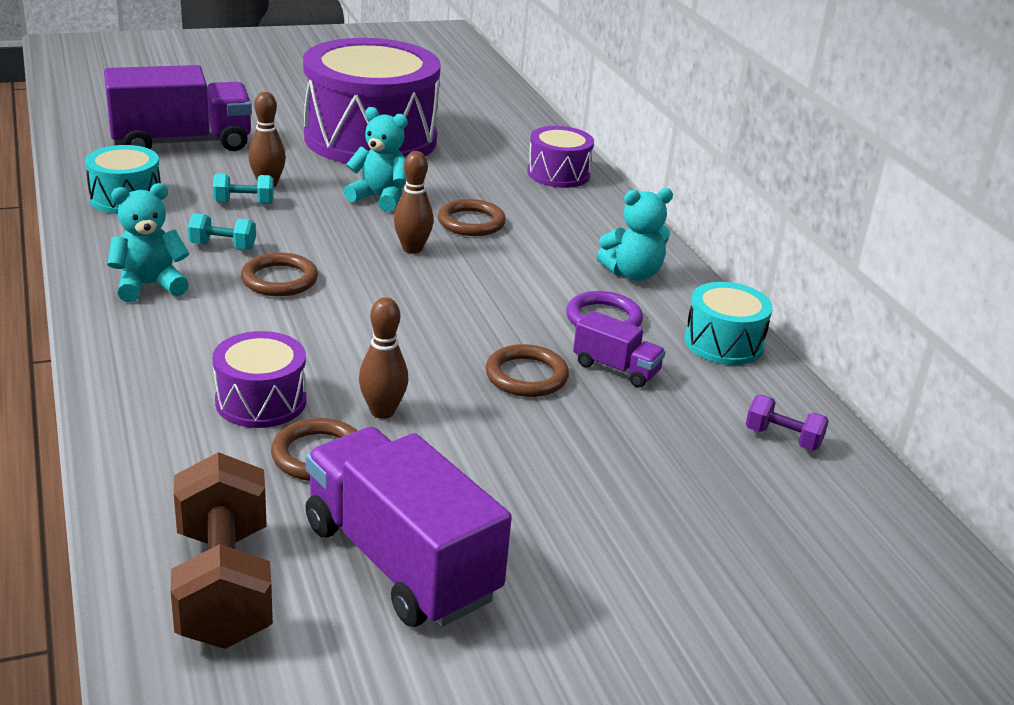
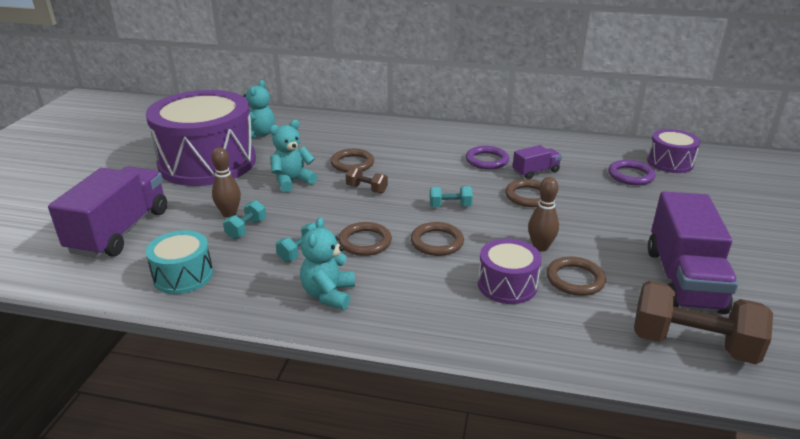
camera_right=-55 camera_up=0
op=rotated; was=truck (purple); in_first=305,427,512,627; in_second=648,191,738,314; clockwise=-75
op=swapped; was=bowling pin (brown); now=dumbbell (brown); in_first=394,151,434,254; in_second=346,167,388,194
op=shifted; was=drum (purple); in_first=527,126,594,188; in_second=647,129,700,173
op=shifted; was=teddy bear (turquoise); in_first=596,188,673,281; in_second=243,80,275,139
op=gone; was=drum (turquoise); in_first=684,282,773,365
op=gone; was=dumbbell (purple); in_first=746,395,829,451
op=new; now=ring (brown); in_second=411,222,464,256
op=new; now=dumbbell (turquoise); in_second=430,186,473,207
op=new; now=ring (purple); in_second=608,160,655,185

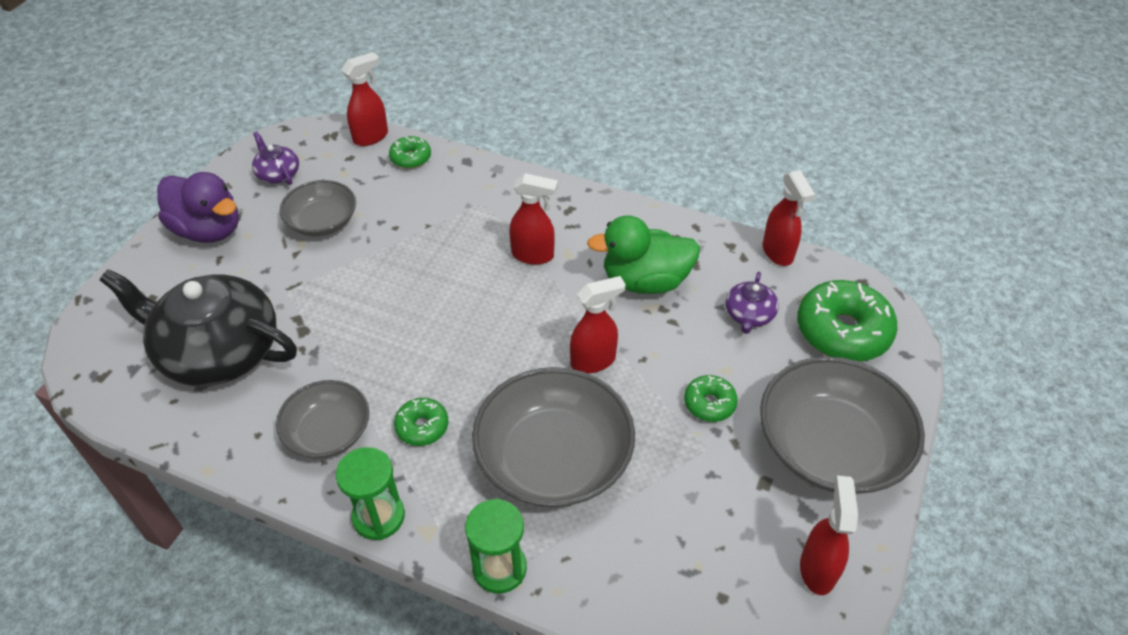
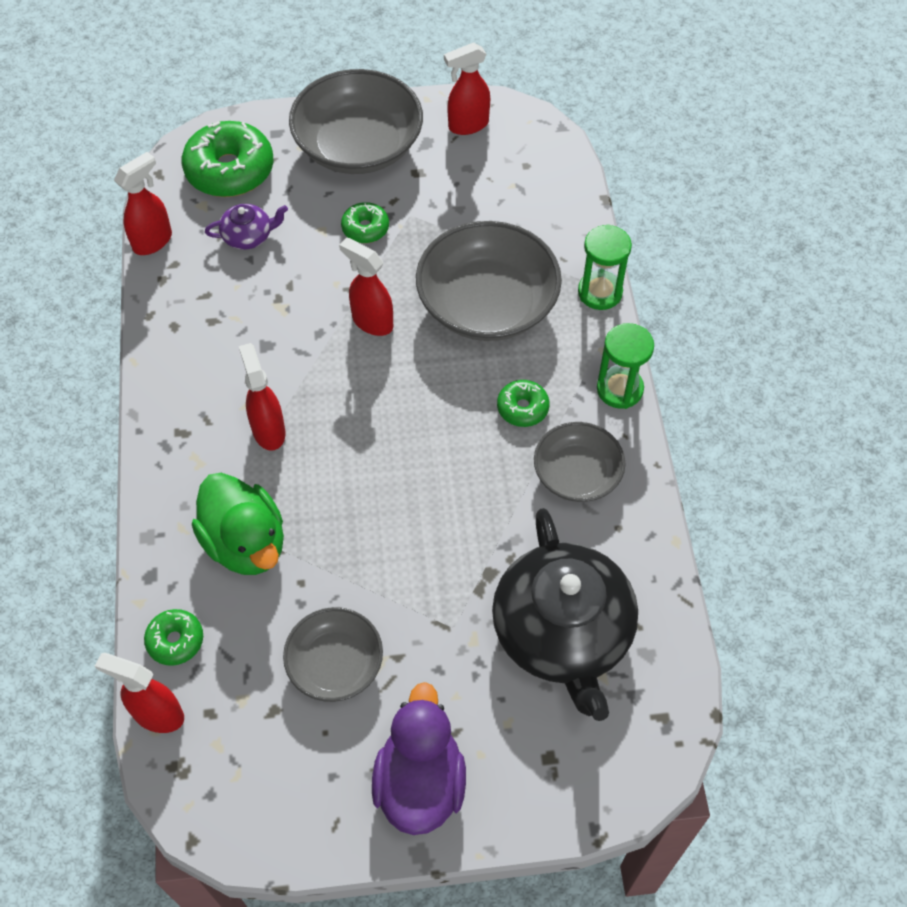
camera_right=-120 camera_up=10
op=gone; was=teapot (purple); in_first=252,132,299,185
op=shifted; was=duck (green); in_first=587,216,700,294; in_second=192,473,284,575

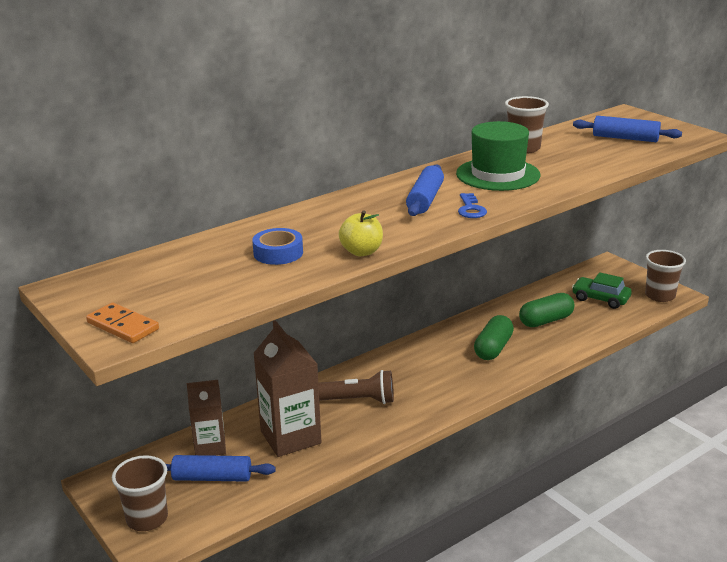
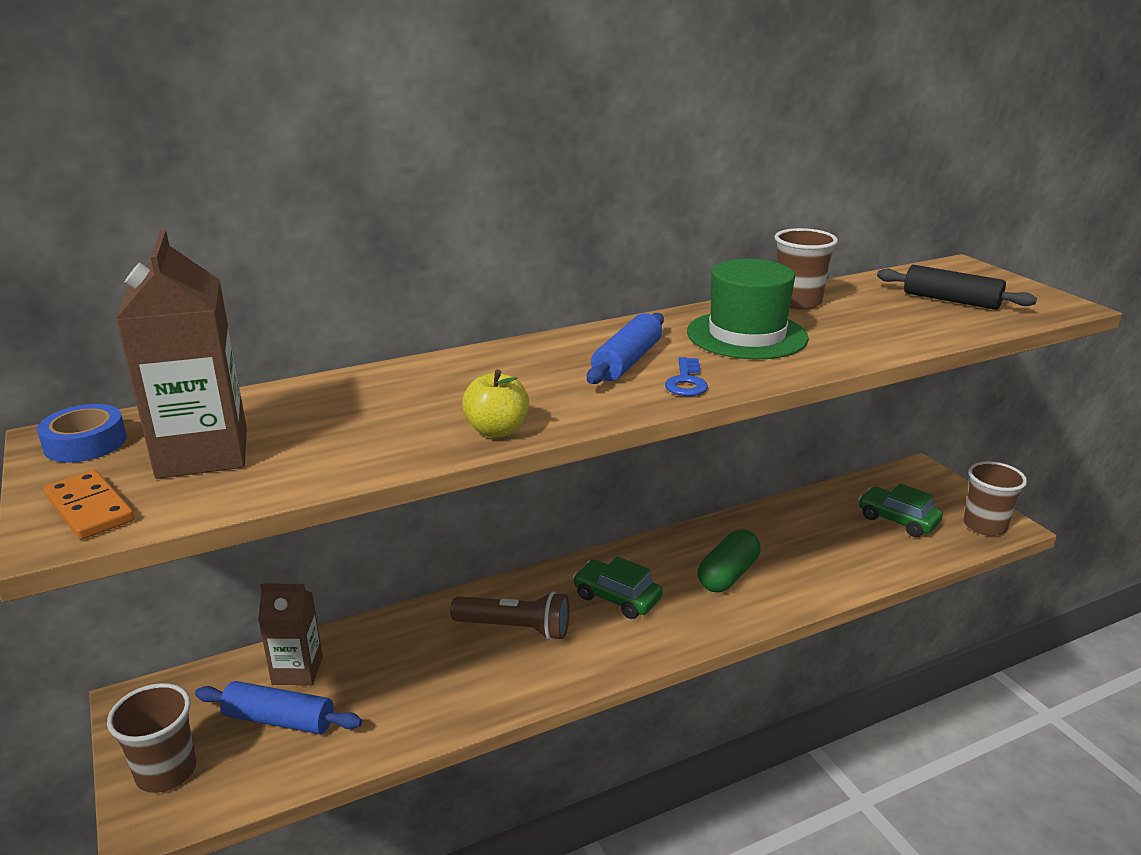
camera_right=10 camera_up=0
op=shifted; was=tape (blue); in_first=252,228,303,265; in_second=37,404,127,463
op=shifted; was=carton (brown); in_first=253,320,322,457; in_second=116,230,247,479
op=gone; was=capsule (green); in_first=519,293,575,327
op=repainted; was=rolling pin (blue); now=rolling pin (black); in_first=573,116,682,142; in_second=877,265,1037,310
op=new; now=car (green); in_second=573,556,663,619

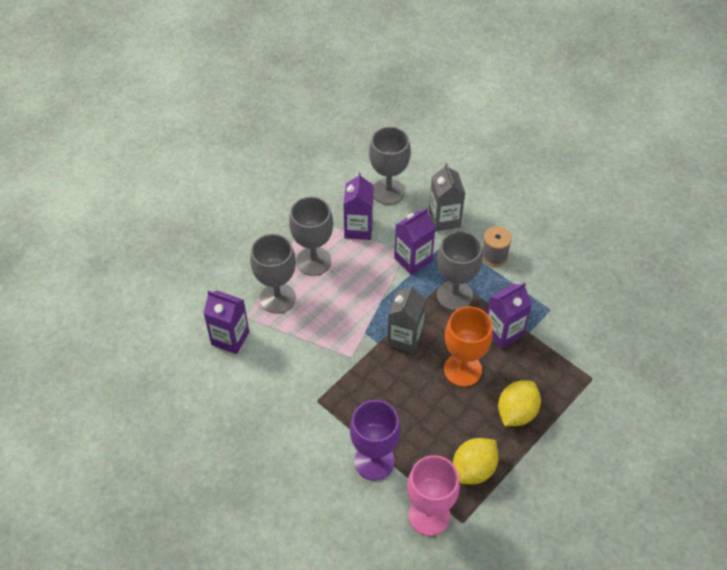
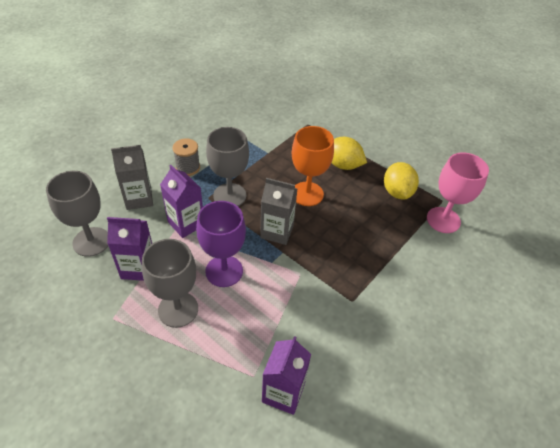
camera_right=-95 camera_up=-5
op=gone; was=goblet (grey); in_first=250,234,296,314
op=shifted; was=goblet (purple); in_first=350,400,401,481; in_second=196,201,246,287
op=rotated; was=lemon (yellow); in_first=453,438,499,484; in_second=384,162,419,200; clockwise=45
op=gone; was=carton (purple); in_first=487,282,532,349

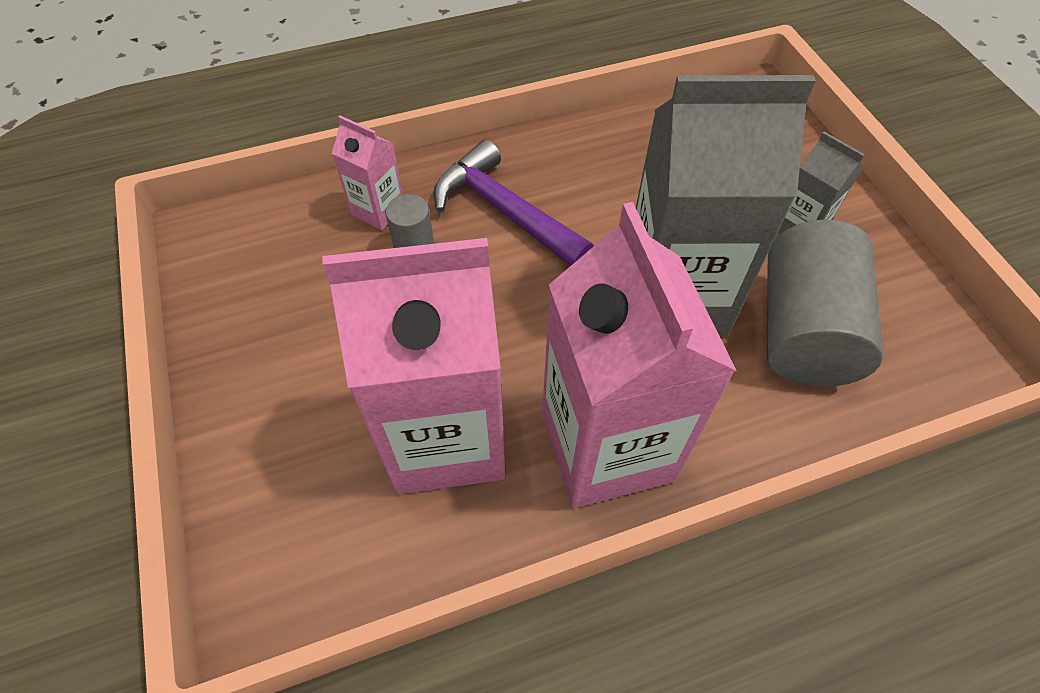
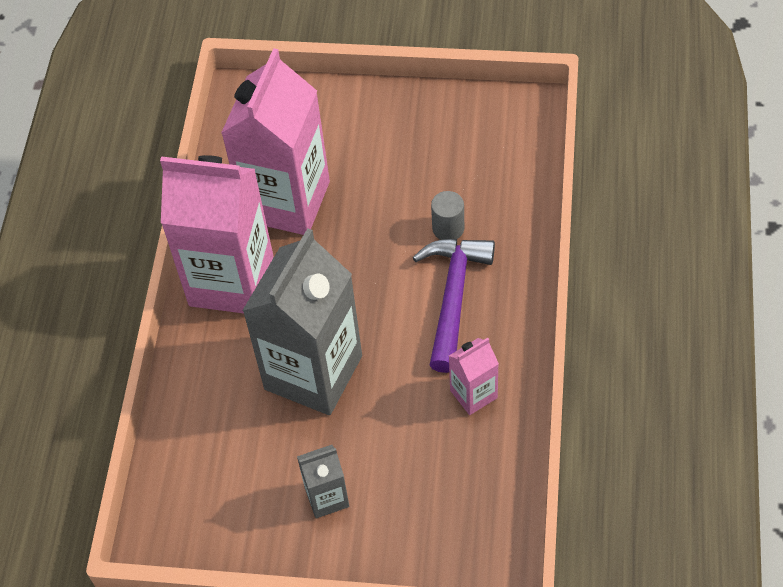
camera_right=120 camera_up=0
op=shifted; was=carton (pink); in_first=332,115,403,230; in_second=449,338,499,415
op=rotated; was=hammer (purple); in_first=433,139,594,266; in_second=413,239,495,373; clockwise=-60
op=gone; was=cylinder (grey); in_first=767,220,884,387

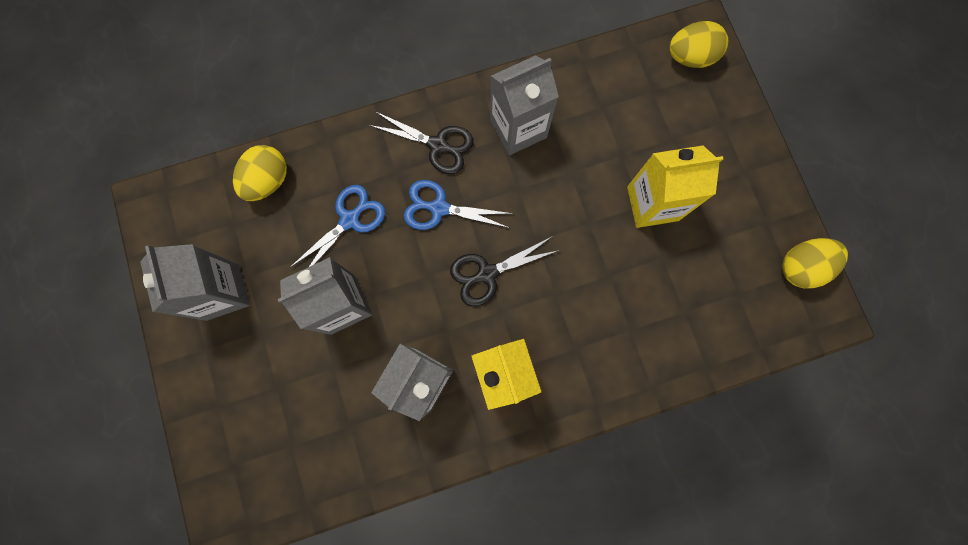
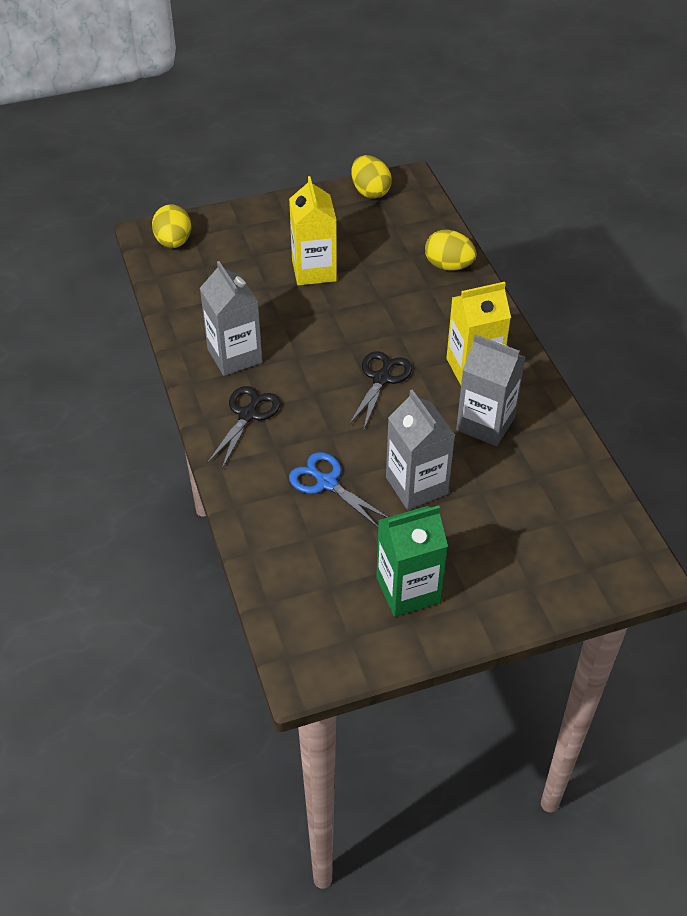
camera_right=-90 camera_up=-30
op=repainted; was=carton (grey); now=carton (green); in_first=140,244,250,321; in_second=376,505,448,617
op=shifted; was=egg (yellow); in_first=233,145,287,201; in_second=425,230,477,271
op=gone; was=scissors (blue); in_first=404,180,513,230
op=rotated; was=scissors (black); in_first=450,237,559,306; in_second=349,351,412,429; clockwise=-135

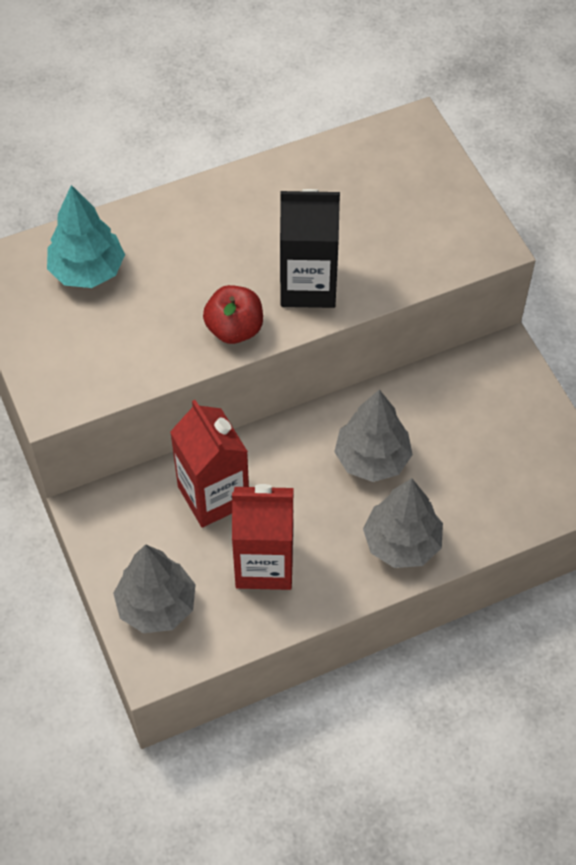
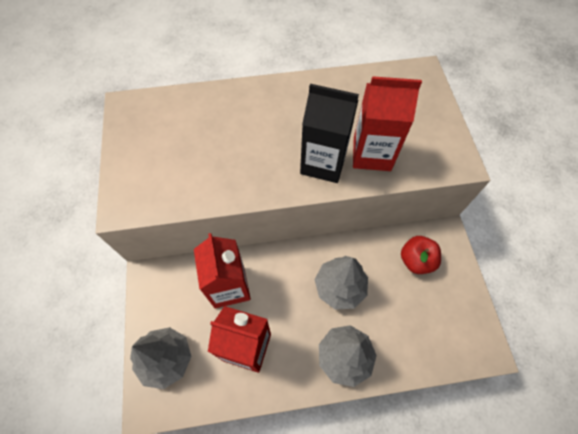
camera_right=15 camera_up=5
op=gone; was=tree (turquoise); in_first=47,185,125,288
op=shifted; was=apple (red); in_first=203,285,263,344; in_second=401,236,441,274
op=new; now=carton (red); in_second=353,76,422,171

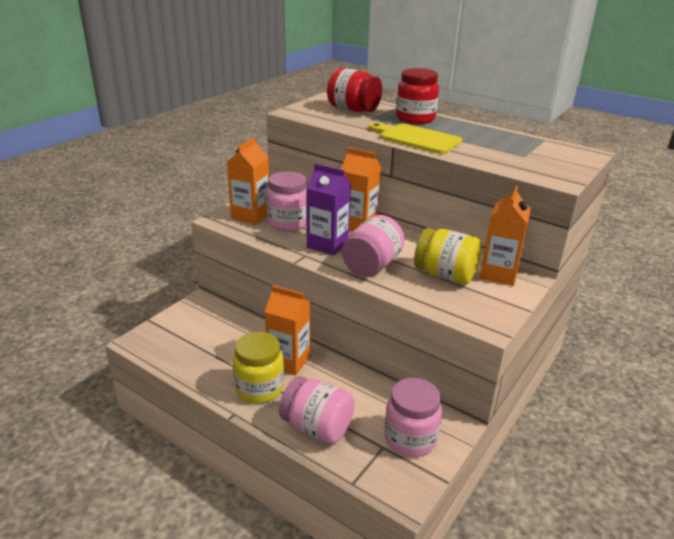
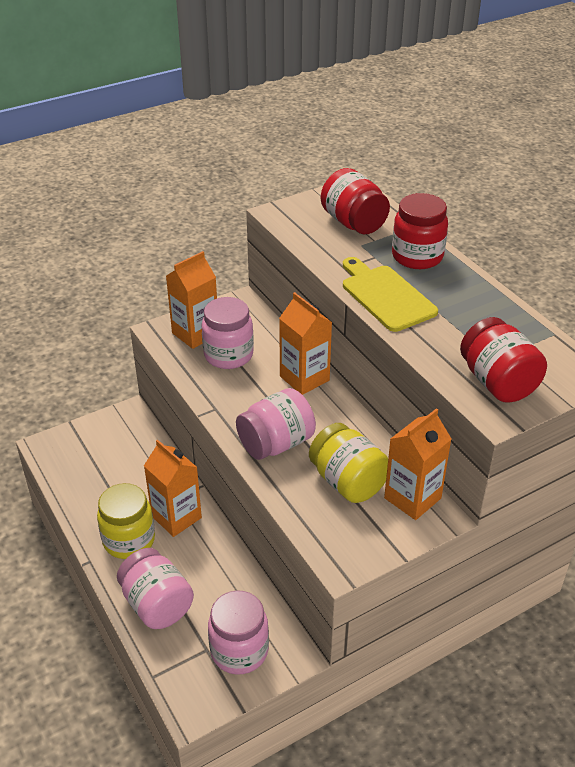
camera_right=25 camera_up=10
op=gone; was=carton (purple); in_first=307,163,351,256
op=new; now=jar (red); in_second=460,317,547,403

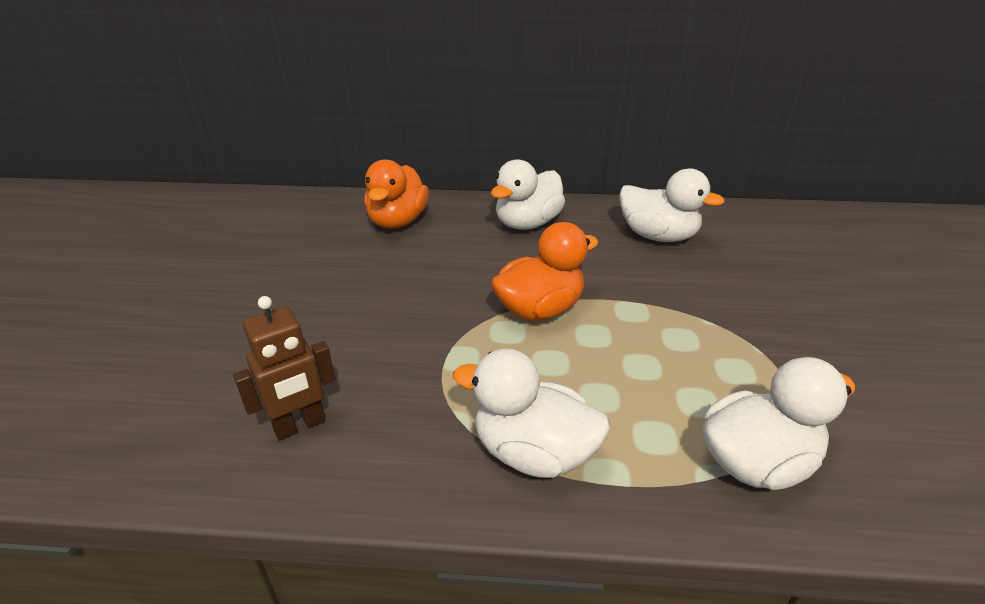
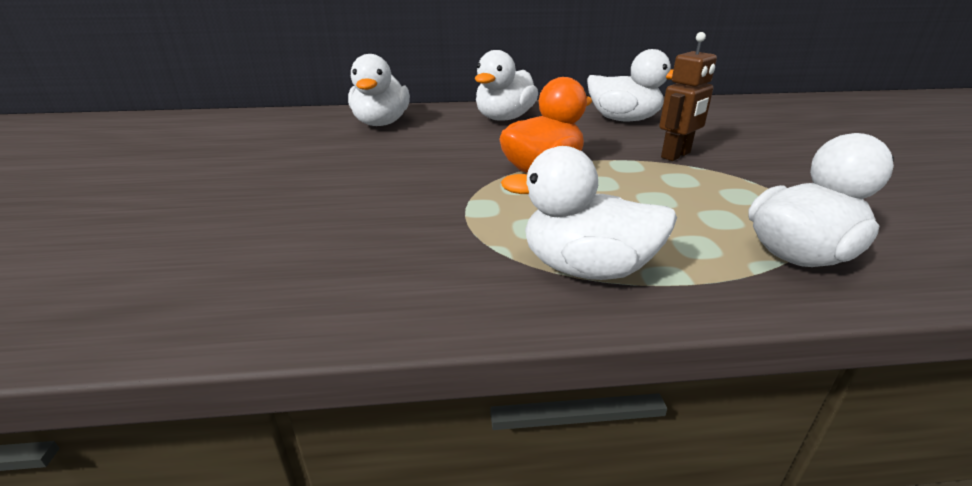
camera_right=-10 camera_up=-5
op=shifted; was=robot (brown); in_first=233,296,336,441; in_second=659,32,717,161
op=repainted; was=duck (orange); now=duck (white); in_first=364,159,429,228; in_second=348,54,410,126

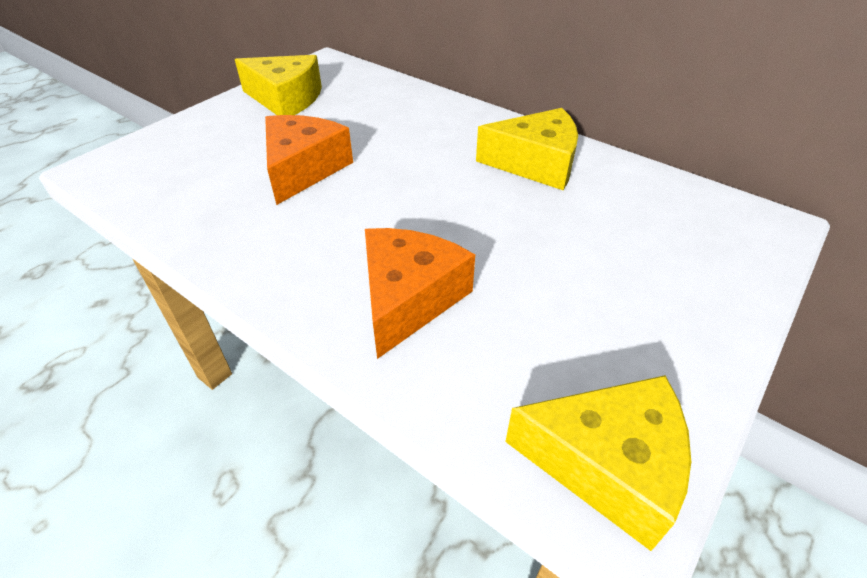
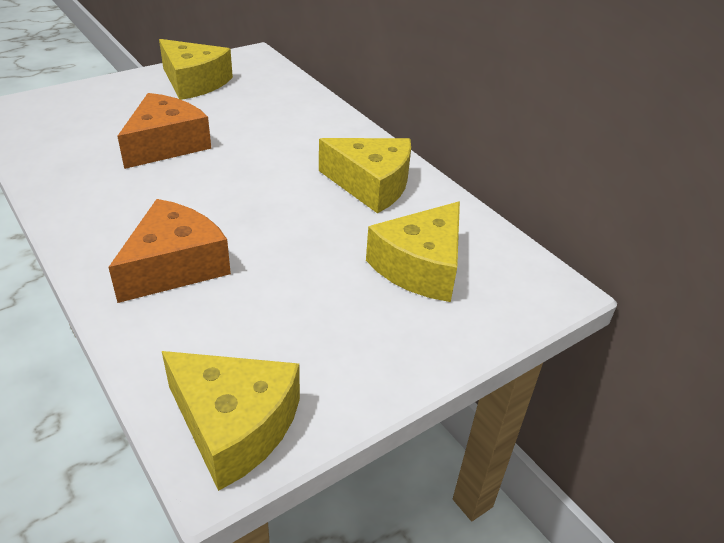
camera_right=15 camera_up=-5
op=new; now=cheese (yellow); in_second=366,201,460,302

